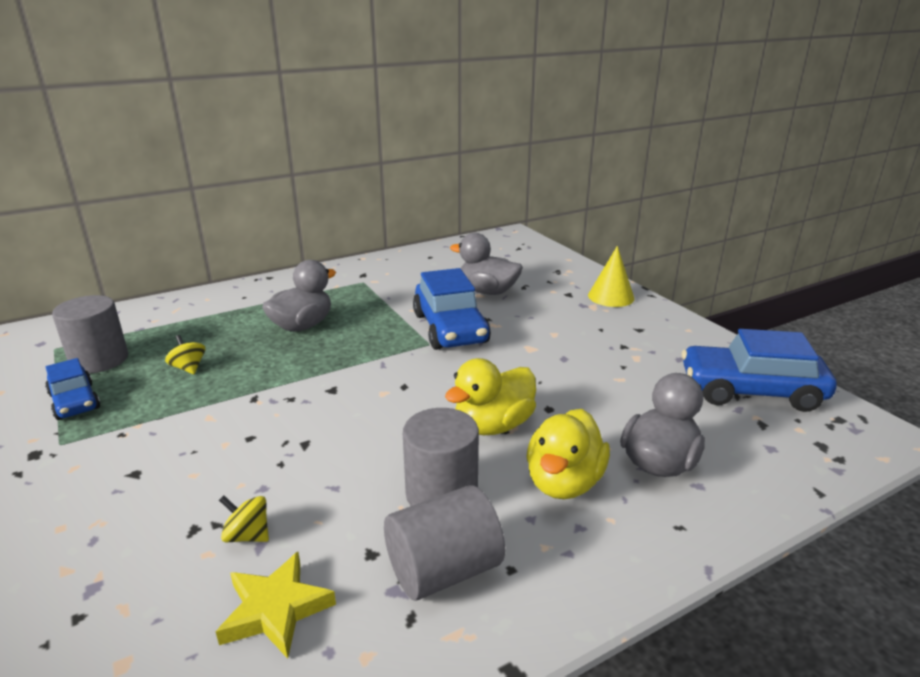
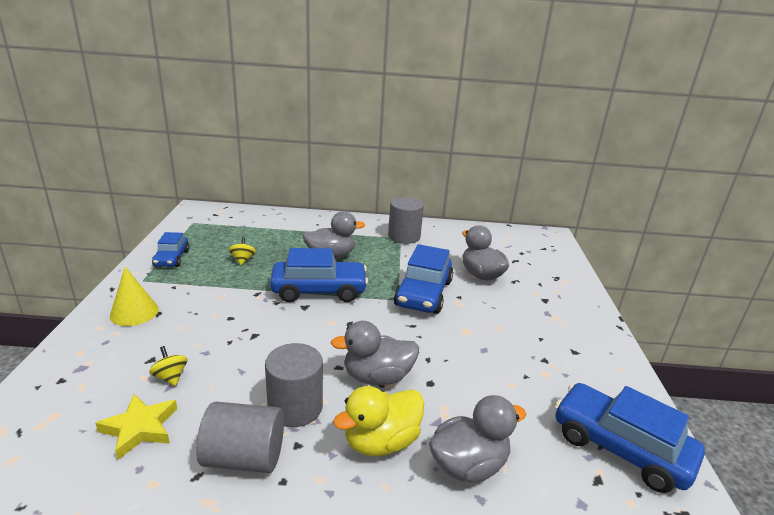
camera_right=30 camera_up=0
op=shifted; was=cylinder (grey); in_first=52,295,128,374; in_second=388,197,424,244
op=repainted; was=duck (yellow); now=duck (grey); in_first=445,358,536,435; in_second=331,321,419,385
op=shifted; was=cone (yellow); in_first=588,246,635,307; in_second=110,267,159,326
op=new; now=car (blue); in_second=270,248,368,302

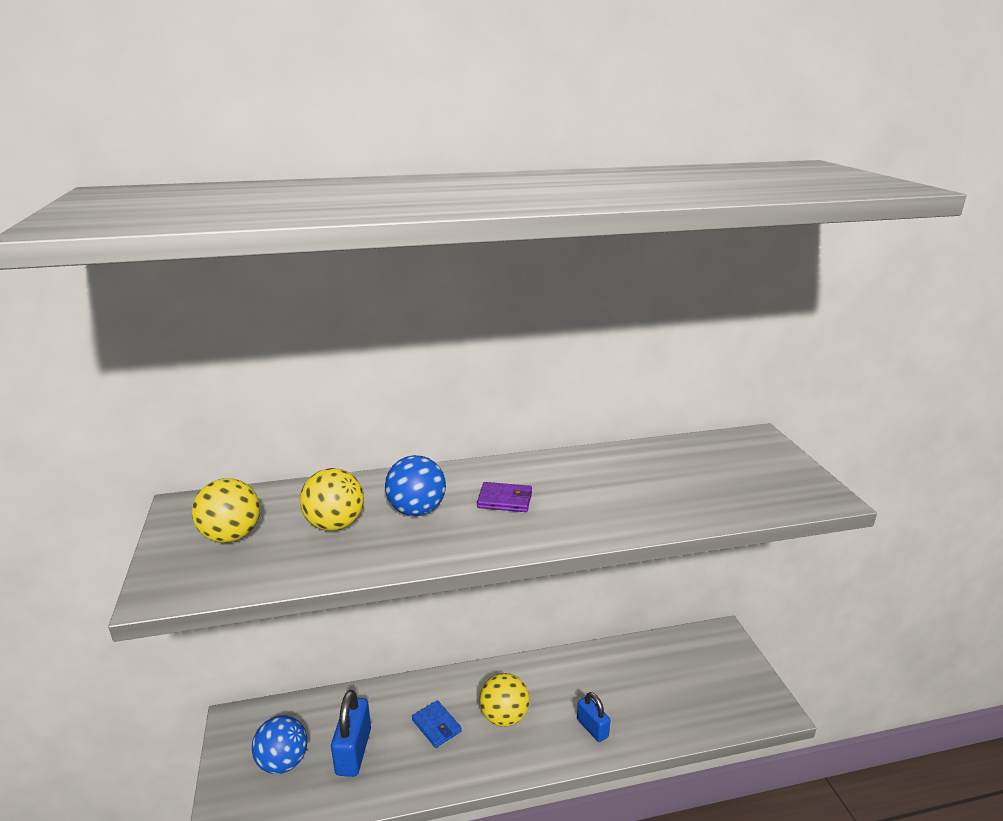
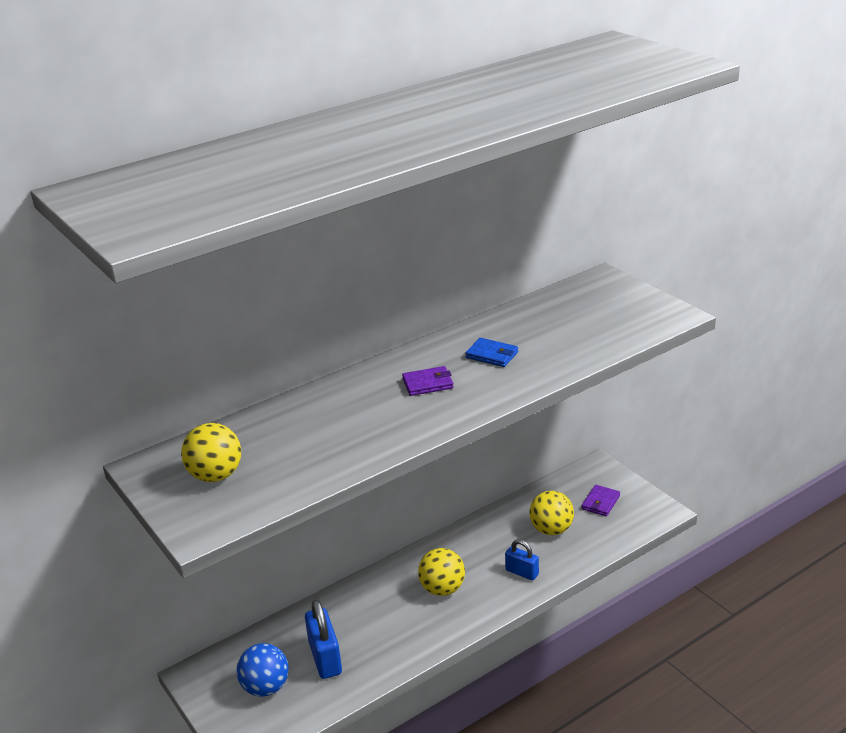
camera_right=-20 camera_up=5
op=shifted; was=ball (yellow); in_first=300,468,364,531; in_second=530,491,574,535
op=gone; was=ball (blue); in_first=385,455,446,516
op=shifted; was=wallet (blue); in_first=412,700,462,748; in_second=465,338,518,367
op=new; now=wallet (purple); in_second=582,485,620,516

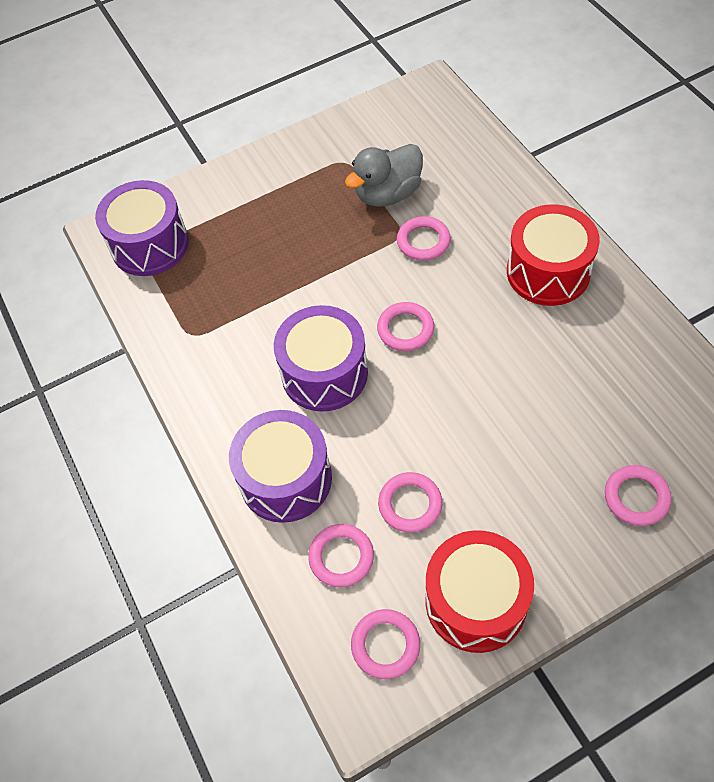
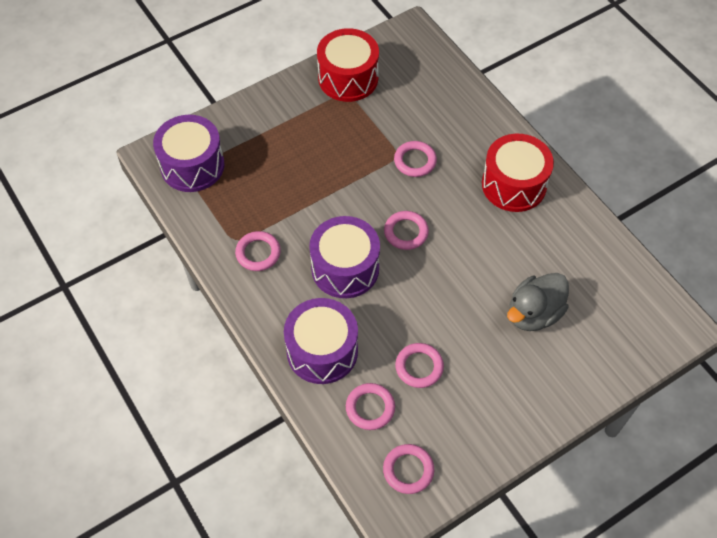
camera_right=-10 camera_up=0
op=shifted; was=duck (grey); in_first=345,144,423,207; in_second=507,273,569,331
op=shifted; was=drum (red); in_first=426,530,534,653; in_second=317,28,379,102
op=shifted; was=ring (pink); in_first=605,465,671,526; in_second=235,231,281,271

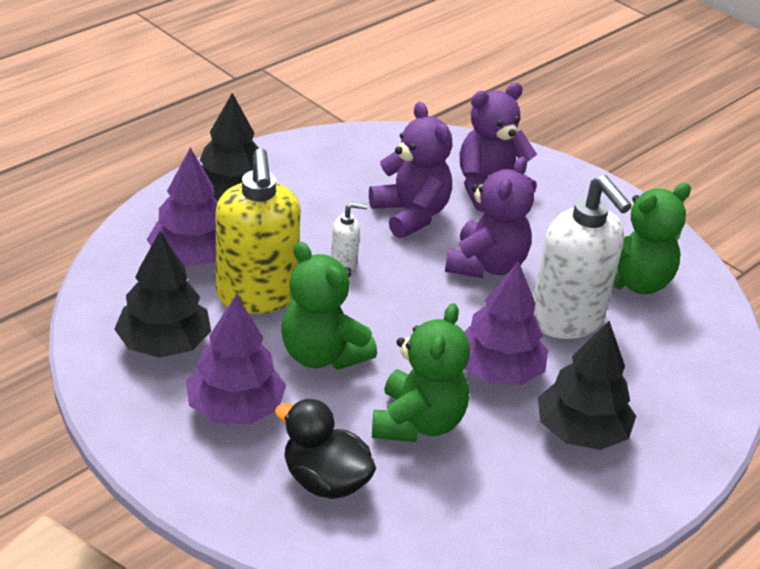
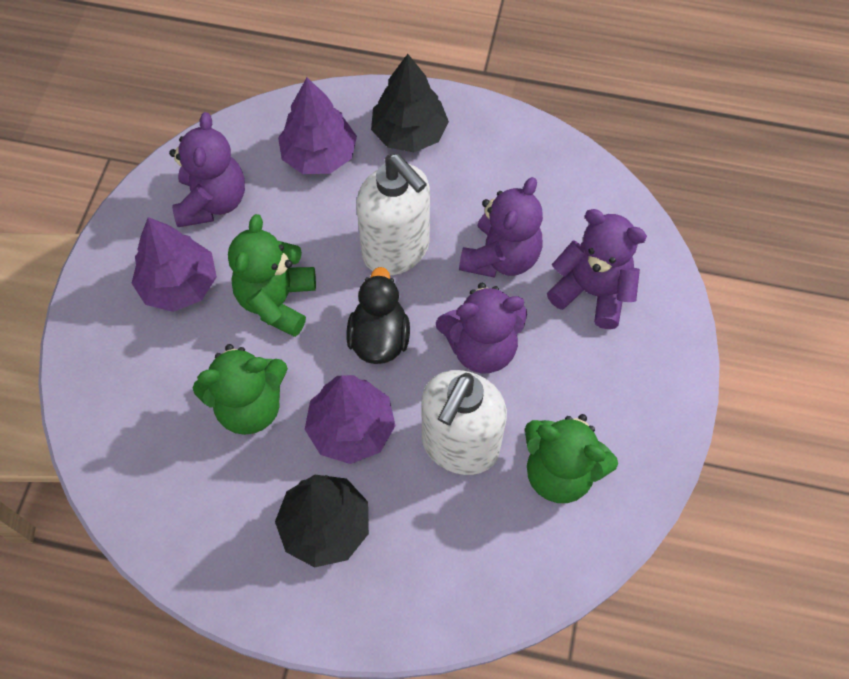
camera_right=60 camera_up=25
op=swapped; was=tree (black); now=teddy bear (purple); in_first=114,231,211,358; in_second=169,112,245,227
op=gone; was=soap dispenser (yellow); in_first=216,148,301,314
op=shifted; was=duck (black); in_first=275,399,376,499; in_second=346,267,410,364
op=scaled; was=soap dispenser (white); in_first=331,202,367,271; in_second=356,154,430,275; ratio=2.33

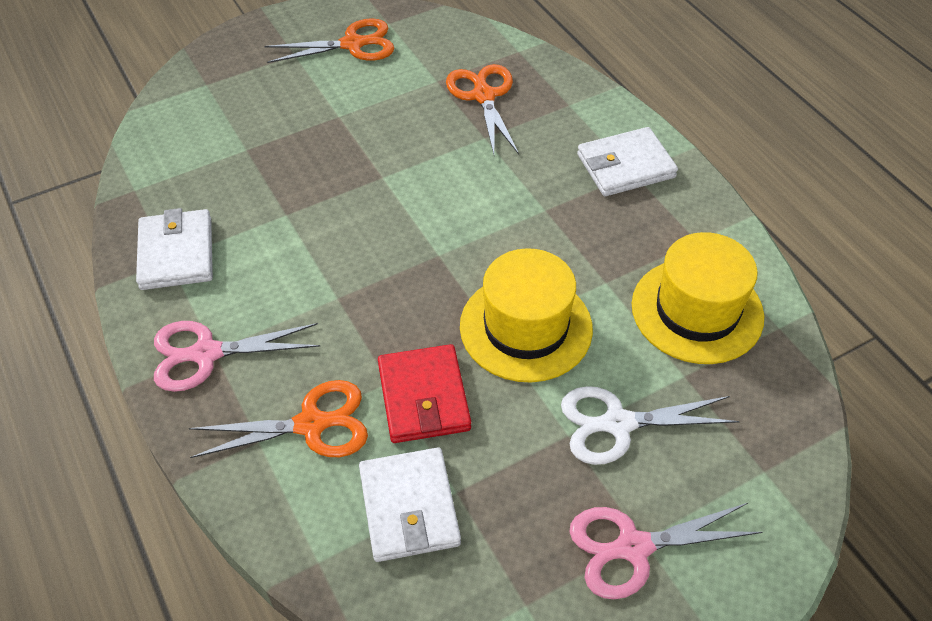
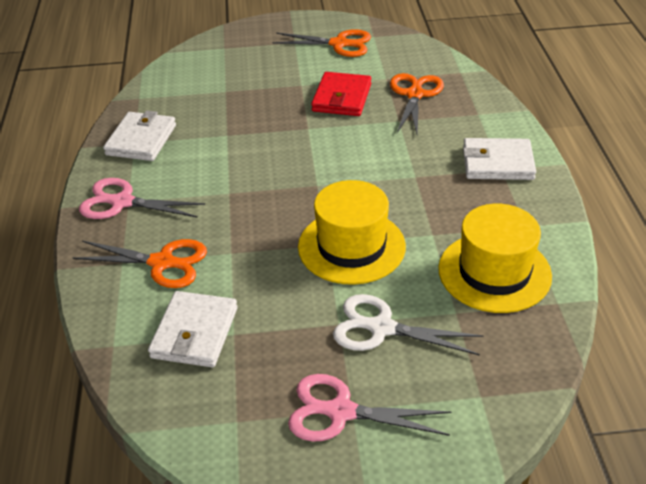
camera_right=25 camera_up=-10
op=shifted; was=wallet (red); in_first=378,344,471,443; in_second=311,72,371,116

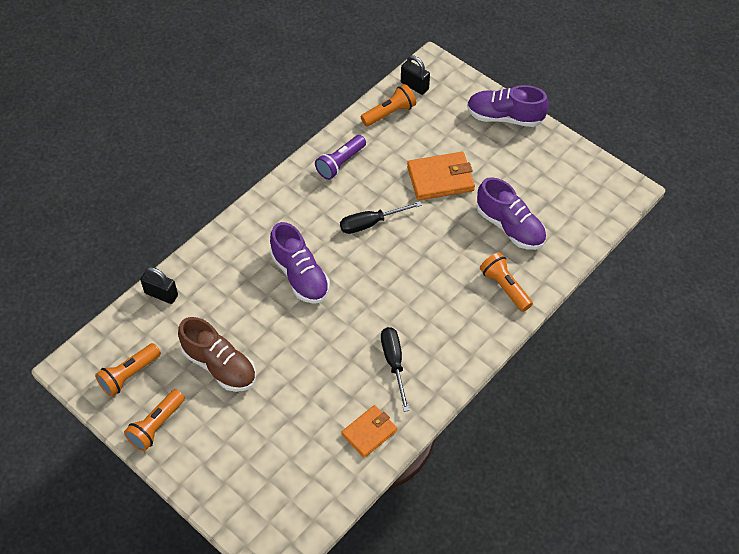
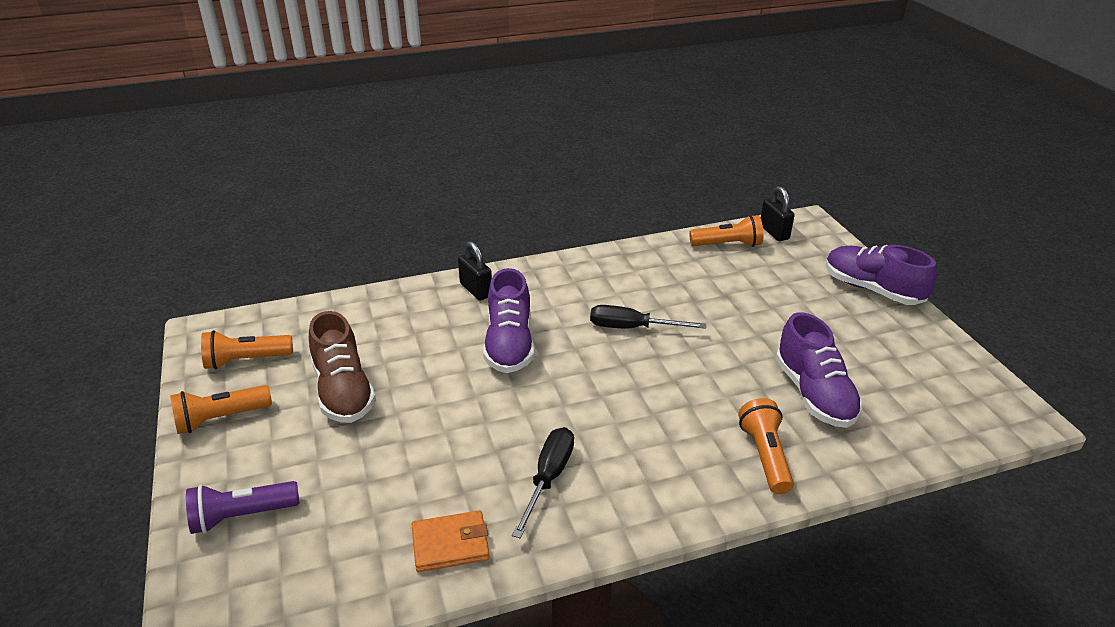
camera_right=30 camera_up=-20
op=shifted; was=padlock (black); in_first=140,267,178,304; in_second=458,241,492,301
op=shifted; was=flashlight (purple); in_first=315,135,366,180; in_second=186,481,300,534
op=gone; was=wallet (orange); in_first=407,152,475,201

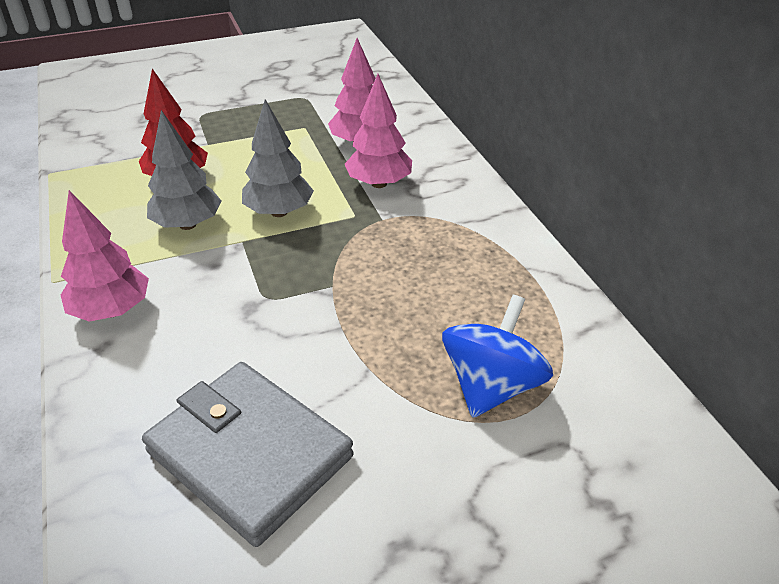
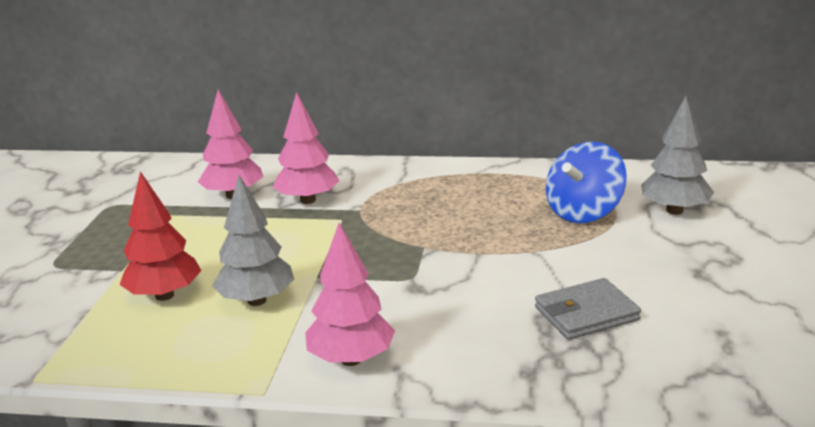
camera_right=-60 camera_up=-15
op=scaled; was=wallet (grey); in_first=142,362,353,547; in_second=535,278,641,340; ratio=0.6
op=shifted; was=tree (grey); in_first=242,99,314,217; in_second=641,96,714,215
op=rotated; was=spinning top (blue); in_first=442,295,553,418; in_second=546,141,627,223; clockwise=-105

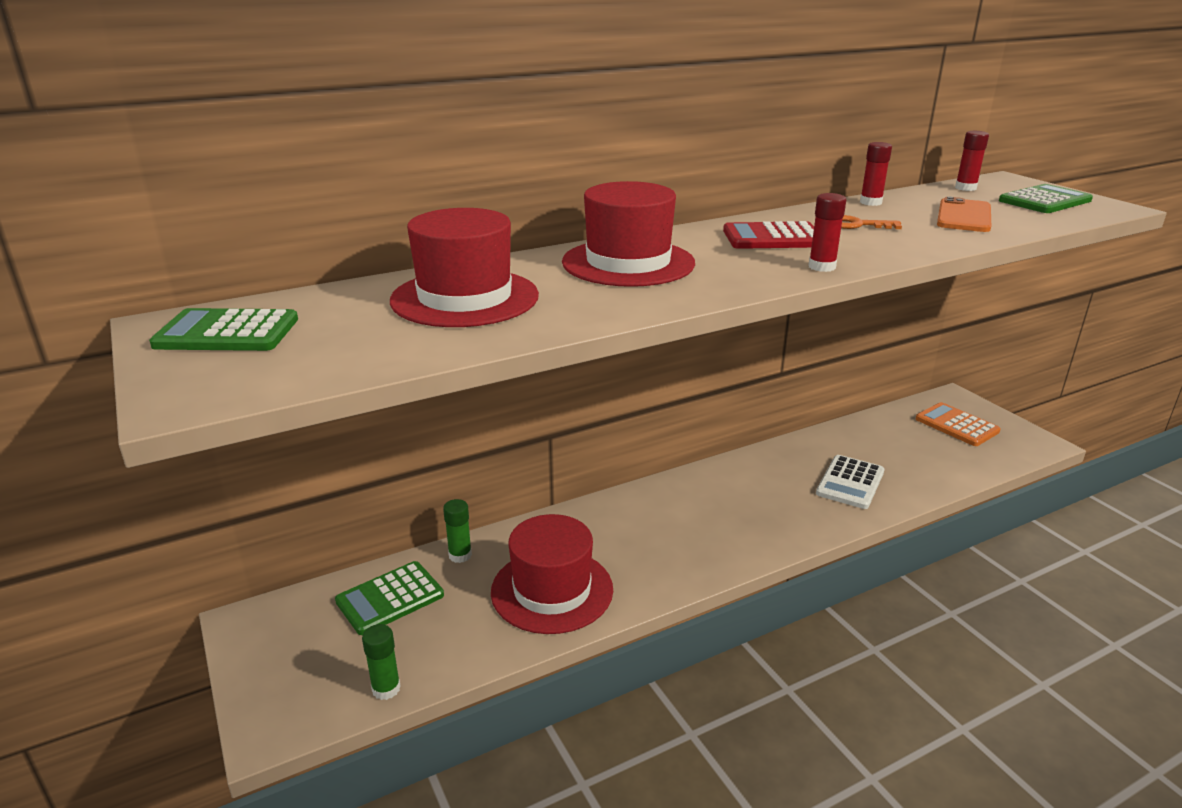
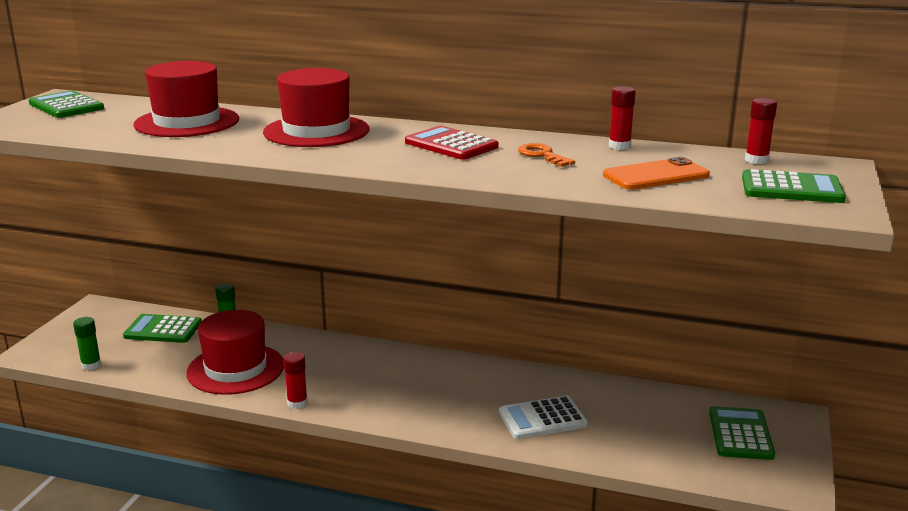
camera_right=45 camera_up=-5
op=shifted; was=glue stick (red); in_first=808,193,846,272; in_second=283,352,308,409
op=repainted; was=calculator (orange); now=calculator (green); in_first=916,402,1001,446; in_second=709,406,775,460

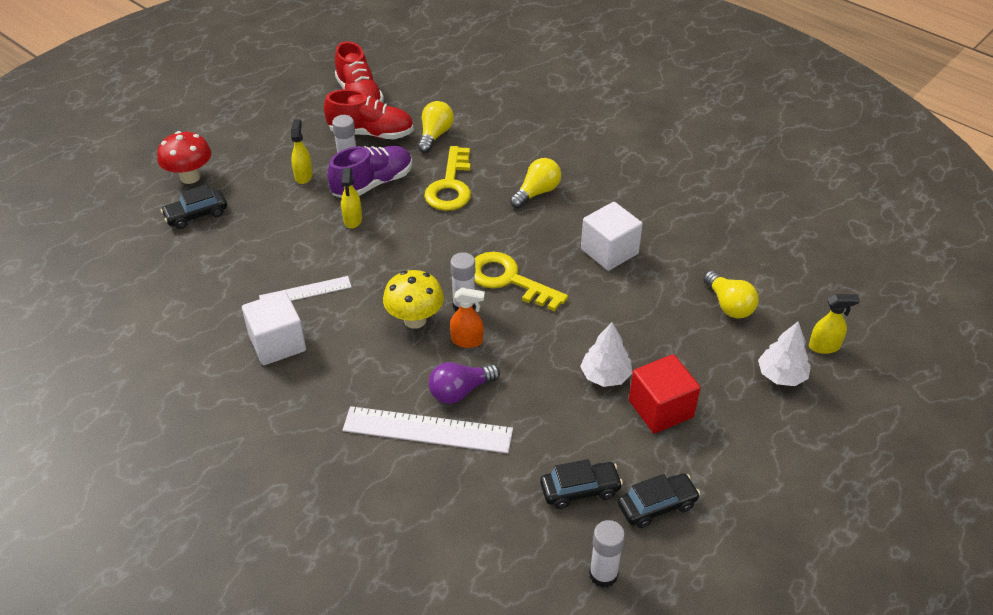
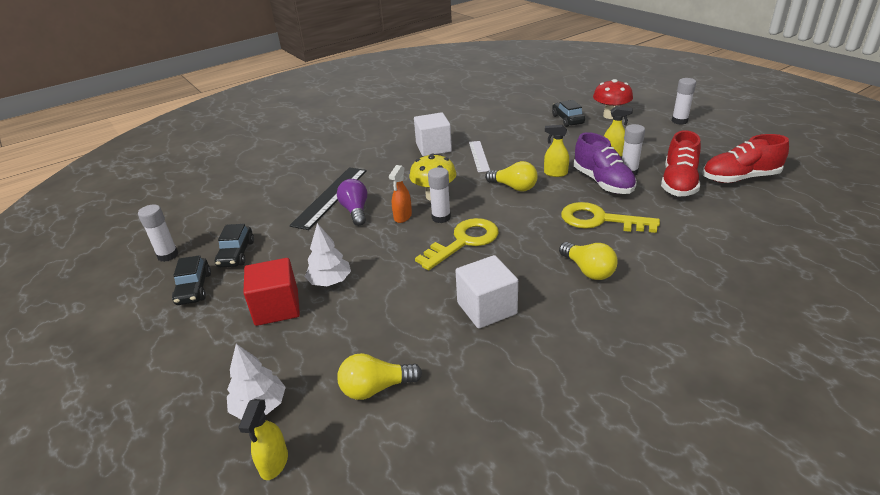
camera_right=105 camera_up=-10
op=repainted; was=ruler (white); now=ruler (black); in_first=342,406,513,453; in_second=289,167,367,230
op=shifted; was=light bulb (yellow); in_first=418,101,454,153; in_second=485,161,538,191
op=new; now=glue stick (white); in_second=672,78,696,125

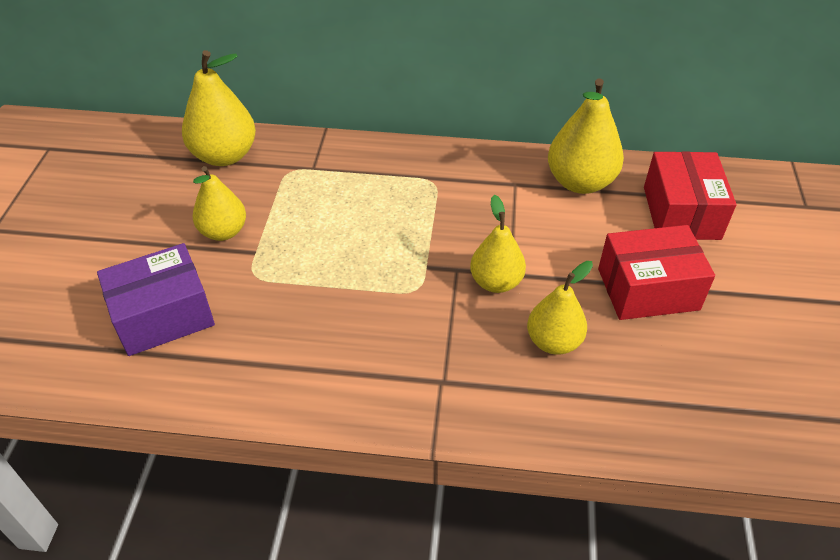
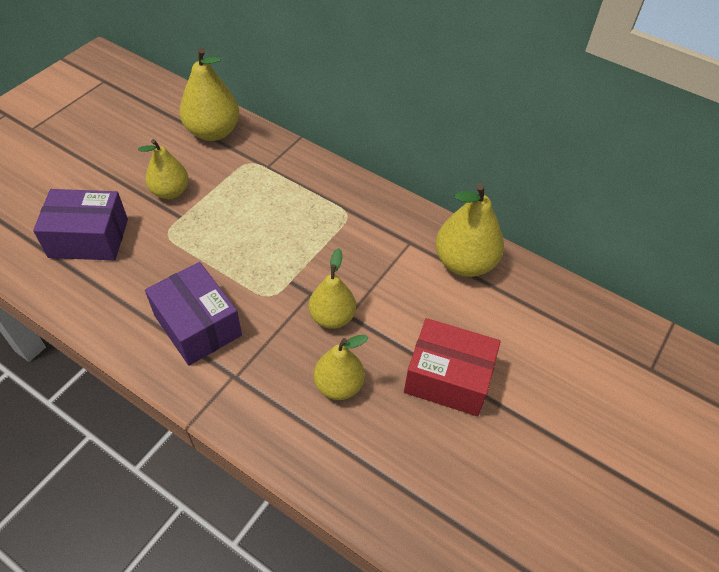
camera_right=25 camera_up=5
op=gone; was=box (red); in_first=644,151,736,240
op=new; now=box (purple); in_second=145,262,242,366

